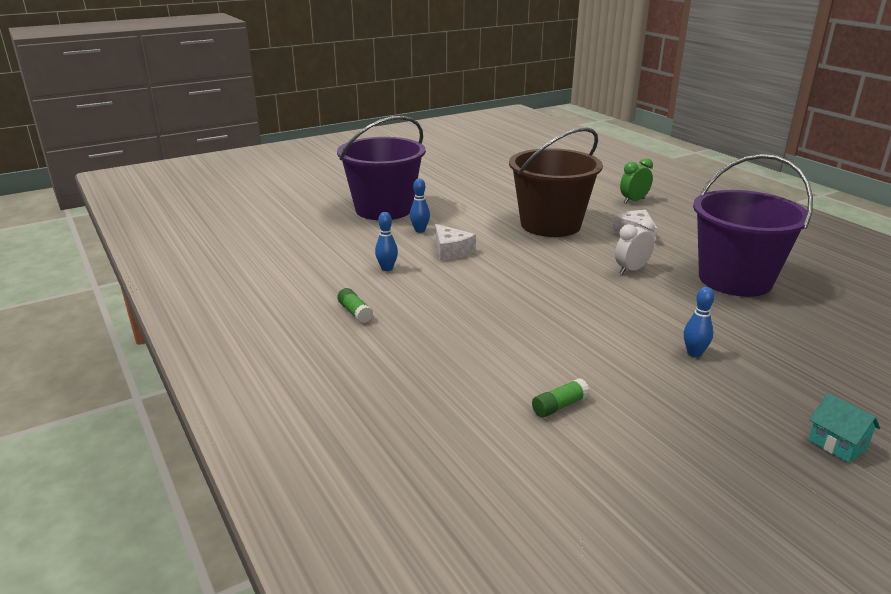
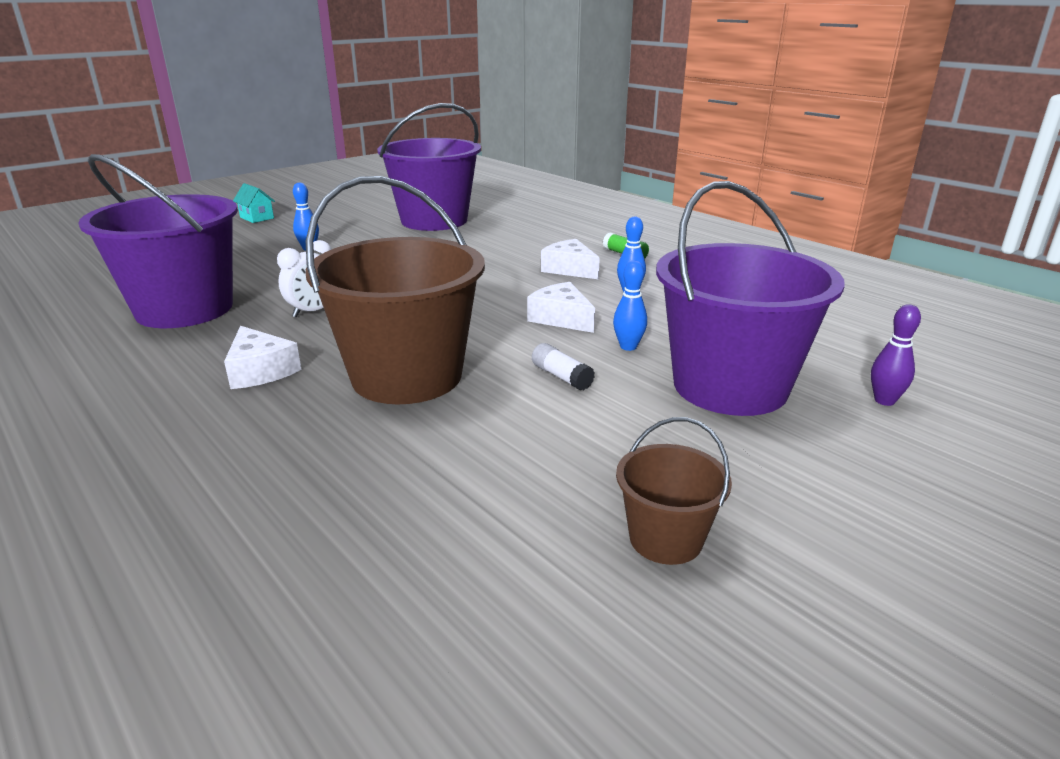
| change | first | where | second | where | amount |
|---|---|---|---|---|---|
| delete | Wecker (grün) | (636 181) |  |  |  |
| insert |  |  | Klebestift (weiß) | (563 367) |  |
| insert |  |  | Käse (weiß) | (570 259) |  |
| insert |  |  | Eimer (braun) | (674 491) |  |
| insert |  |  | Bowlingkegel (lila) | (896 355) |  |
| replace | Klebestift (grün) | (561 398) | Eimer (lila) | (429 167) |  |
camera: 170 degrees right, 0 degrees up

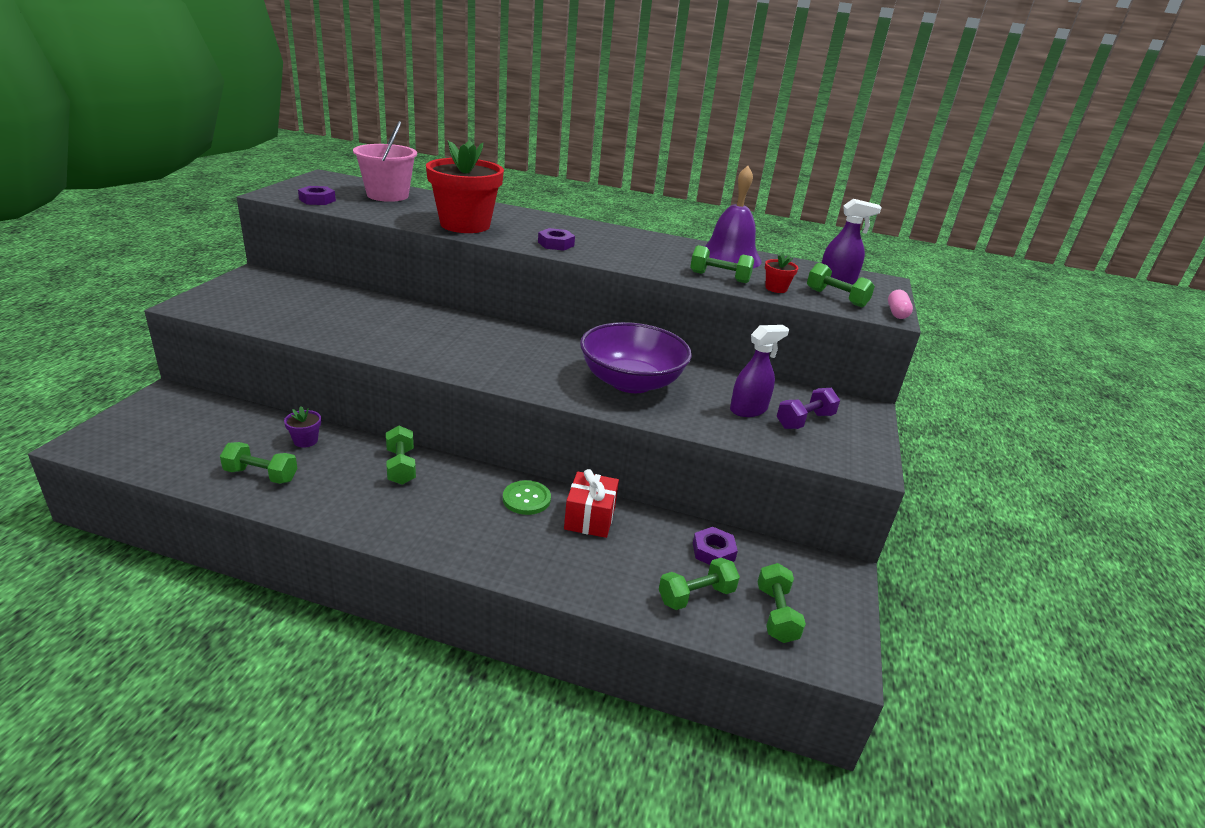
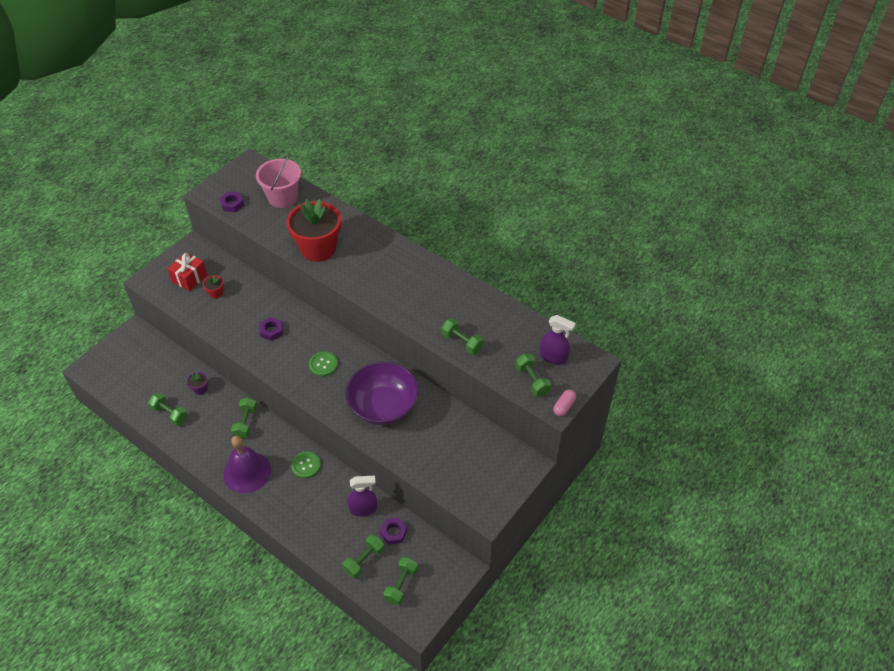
| change | first | where | second | where | amount |
|---|---|---|---|---|---|
| delete | Hantel (lila) | (808 408) |  |  |  |
| insert |  |  | Knopf (grün) | (323 364) |  |
| move | Sechskantmutter (lila) | (556 239) |  | (271 329) |  |
| move | Geschenk (rot) | (591 503) |  | (187 271) |  |
| move | Glocke (lila) | (733 217) |  | (247 464) |  |
| move | Sprühflasche (lila) | (759 371) |  | (362 496) |  |
| move | Blumentopf (rot) | (781 273) |  | (213 287) |  |
| rotate | Hantel (grün) | (699 584) |  | (363 556) | 45 degrees counterclockwise |
camera: 25 degrees right, 20 degrees up

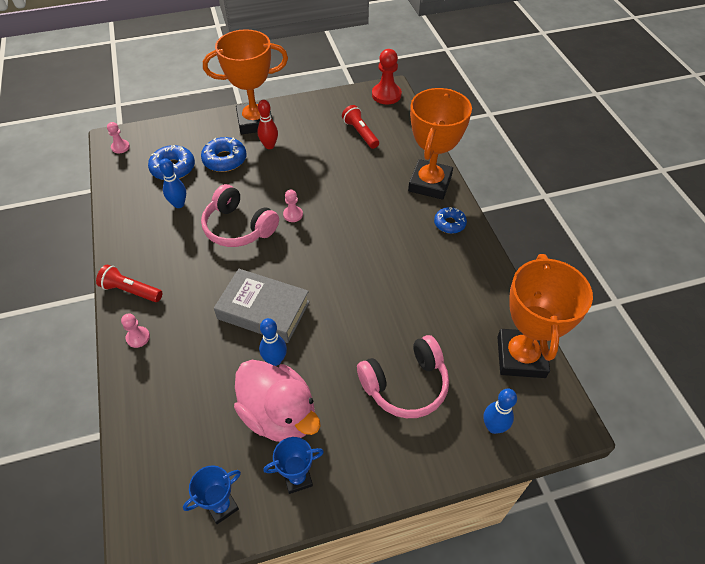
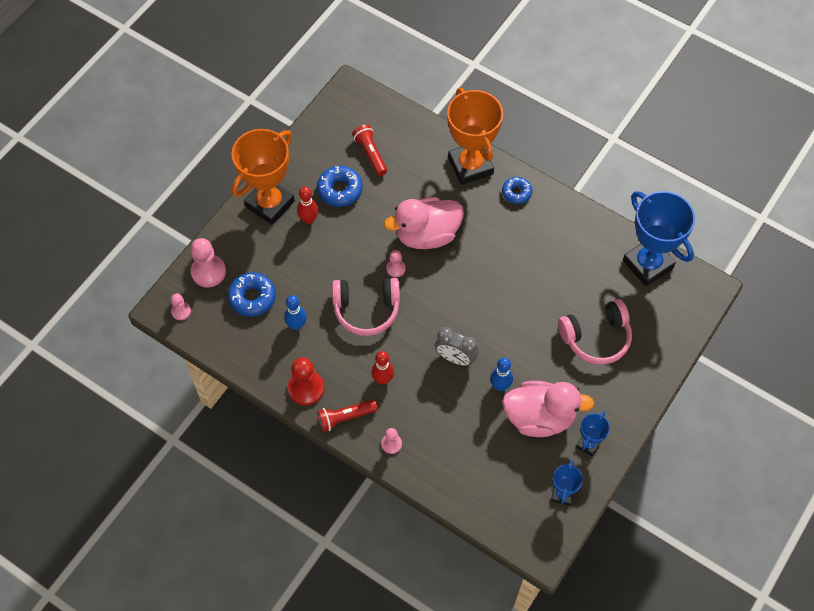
| change | first | where | second | where | amount |
|---|---|---|---|---|---|
| delete | Bowlingkegel (blau) | (500 411) |  |  |  |
| insert |  |  | Bauer (rosa) | (208 262) |  |
| insert |  |  | Bowlingkegel (rot) | (382 368) |  |
| insert |  |  | Ente (rosa) | (424 223) |  |
| move | Donut (blau) | (223 154) |  | (340 186) |  |
| move | Bauer (rot) | (387 76) |  | (306 381) |  |
| replace | Buch (grau) | (262 306) | Wecker (grau) | (456 346) |  |
| recolor | Pokal (orange) | (545 316) | Pokal (blau) | (659 238) |  |
| rotate | Taschenlampe (rot) | (360 127) |  | (369 150) | 45 degrees clockwise |
| rotate | Kopfhörer (rosa) | (403 376) |  | (595 332) | 45 degrees clockwise |
camera: 40 degrees left, 10 degrees up

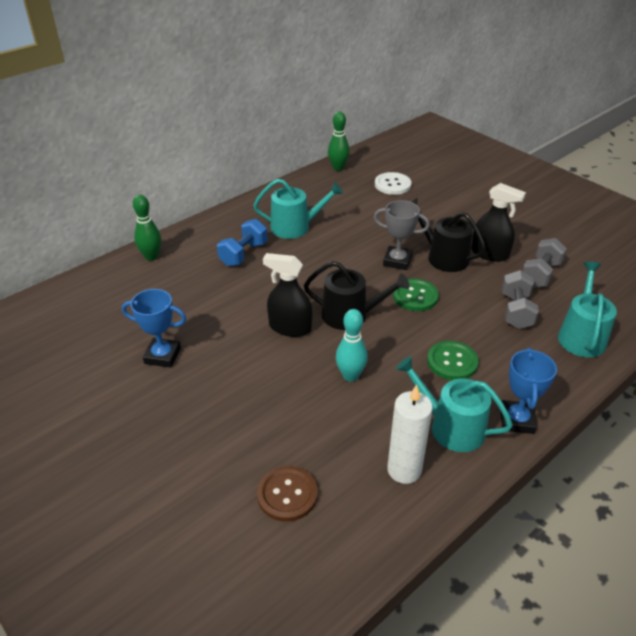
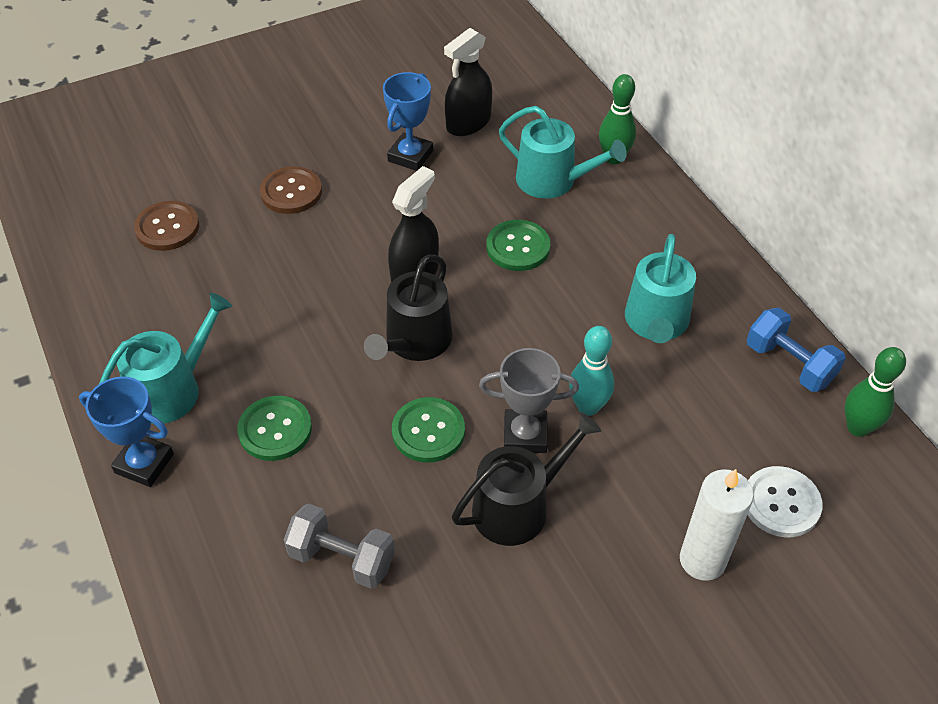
| change | first | where | second | where | amount |
|---|---|---|---|---|---|
| delete | Hantel (grau) | (544 263) |  |  |  |
| insert |  |  | Knopf (braun) | (291 190) |  |
| insert |  |  | Knopf (grün) | (518 245) |  |
| move | Hantel (blau) | (242 243) |  | (796 350) |  |
| move | Bowlingkegel (türkis) | (352 345) |  | (591 371) |  |
| move | Kerze (weiß) | (410 434) |  | (717 525) |  |
| move | Sprühflasche (schwarz) | (498 222) |  | (468 82) |  |
| move | Gießkanne (türkis) | (587 309) |  | (563 152) |  |
| rotate | Pokal (grau) | (402 235) |  | (529 400) | 60 degrees clockwise |
camera: 105 degrees right, 10 degrees up

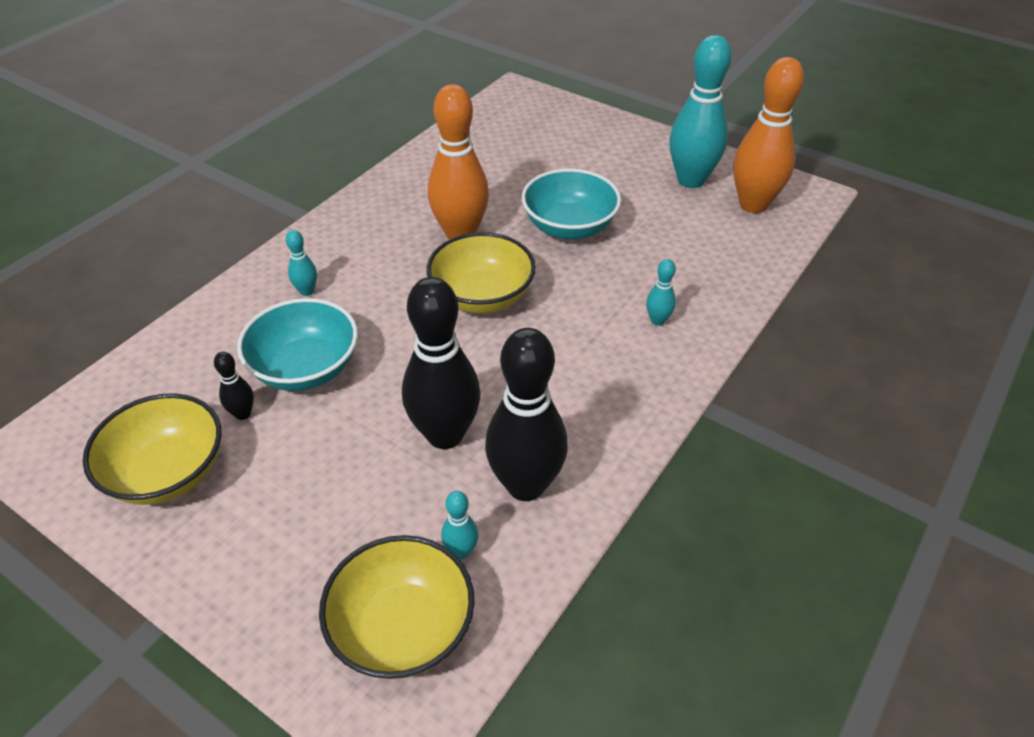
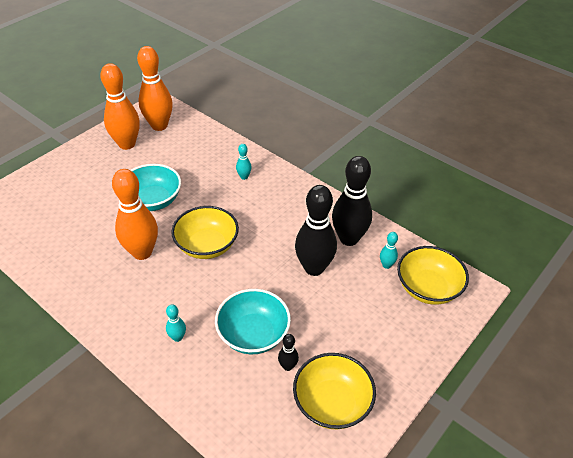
| change | first | where | second | where | amount |
|---|---|---|---|---|---|
| recolor | Bowlingkegel (türkis) | (700 111) | Bowlingkegel (orange) | (120 106) |  |
camera: 85 degrees left, 0 degrees up

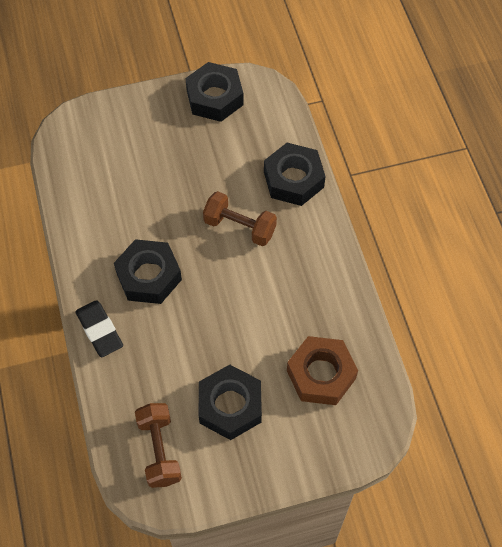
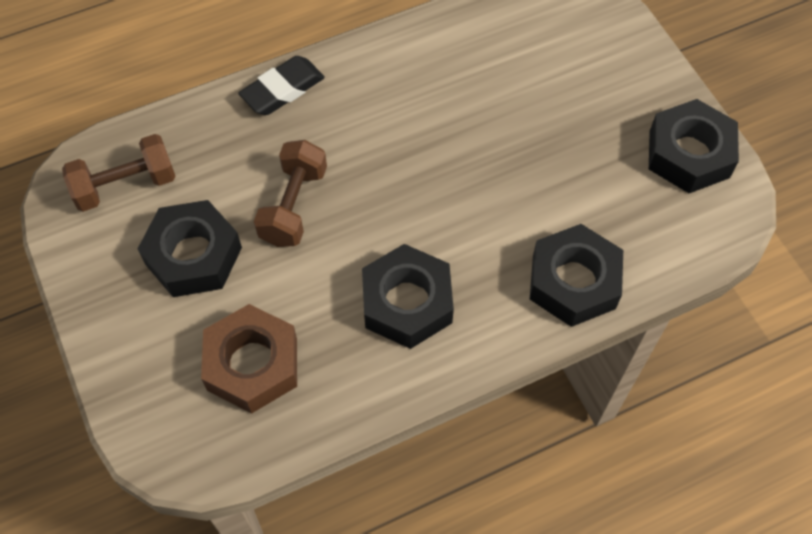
| change | first | where | second | where | amount |
|---|---|---|---|---|---|
| move | Sechskantmutter (schwarz) | (148 271) |  | (408 296) |  |
| move | Hantel (braun) | (240 218) |  | (290 193) |  |
camera: 80 degrees right, 0 degrees up

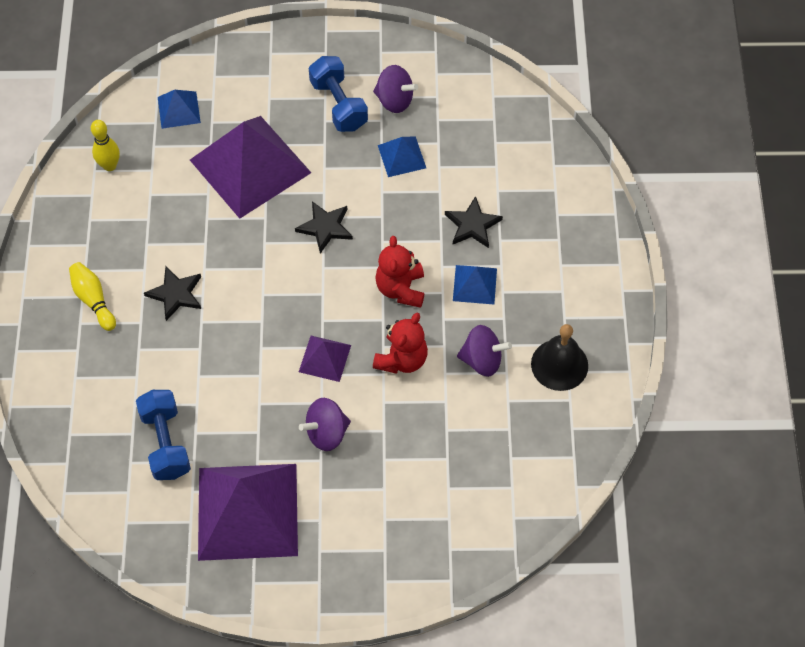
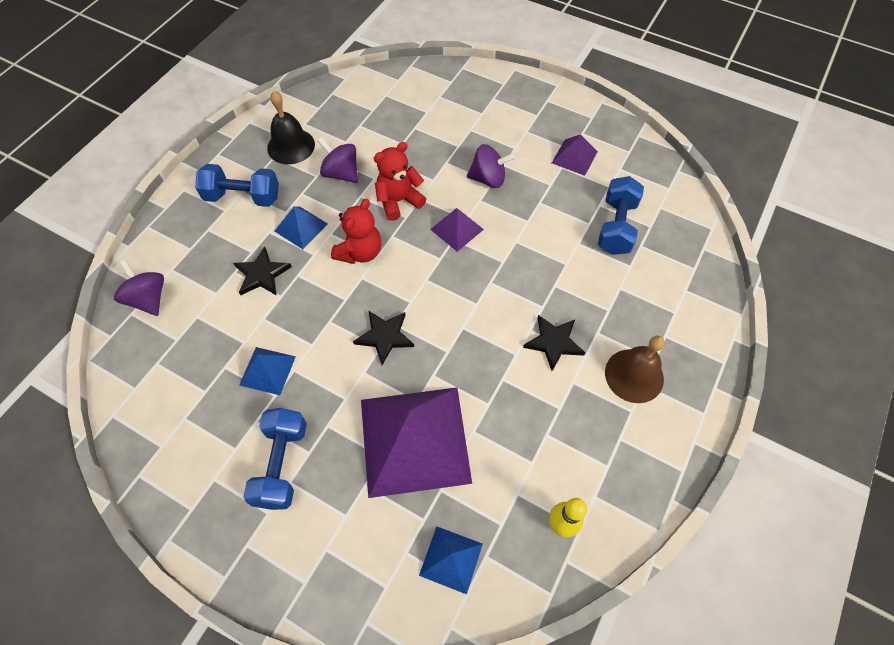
| change | first | where | second | where | amount |
|---|---|---|---|---|---|
| insert |  |  | Hantel (blau) | (237 185) |  |
| move | Kreisel (lila) | (395 89) |  | (139 288) |  |
| replace | Bowlingkegel (gelb) | (92 296) | Glocke (braun) | (635 369) |  |
| resize | Pyramide (lila) | (248 512) |  | (575 155) | x0.45 |
camera: 150 degrees left, 0 degrees up

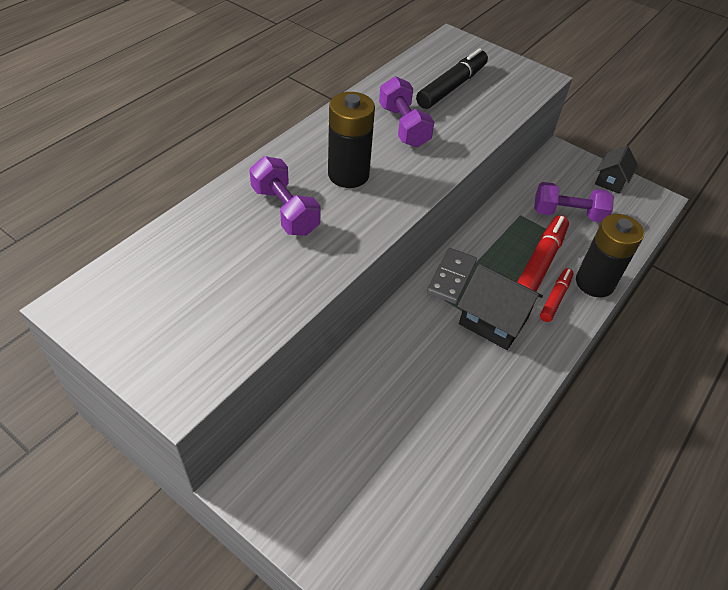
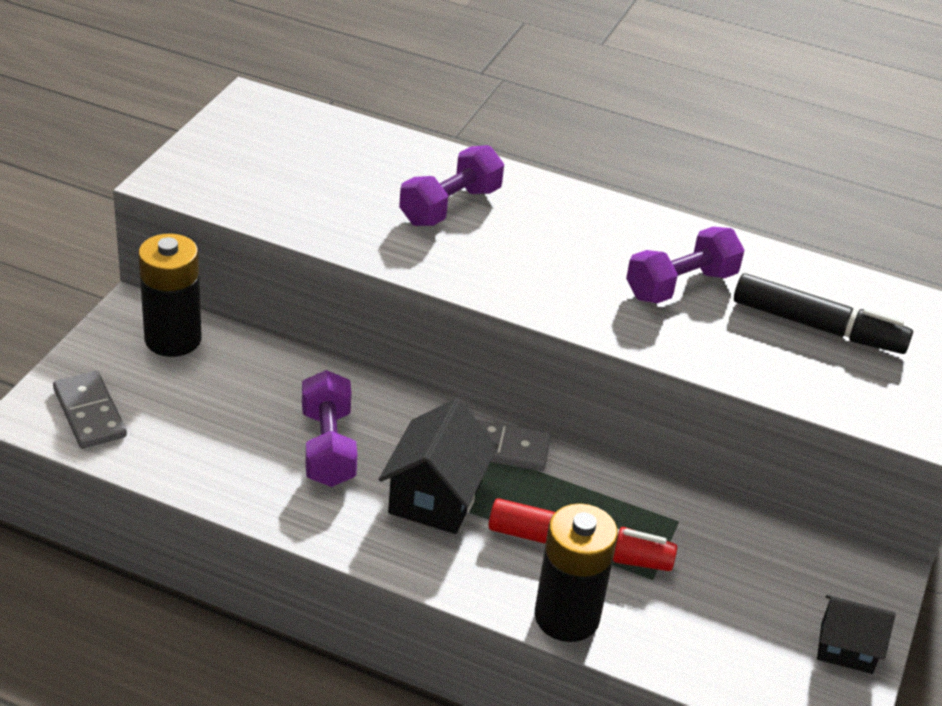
| change | first | where | second | where | amount |
|---|---|---|---|---|---|
| delete | Filzstift (rot) | (557 295) |  |  |  |
| insert |  |  | Dominostein (grau) | (90 410) |  |
| move | Batterie (schwarz) | (351 140) |  | (170 295) |  |
| move | Hantel (lila) | (574 202) |  | (329 428) |  |
camera: 75 degrees right, 10 degrees down

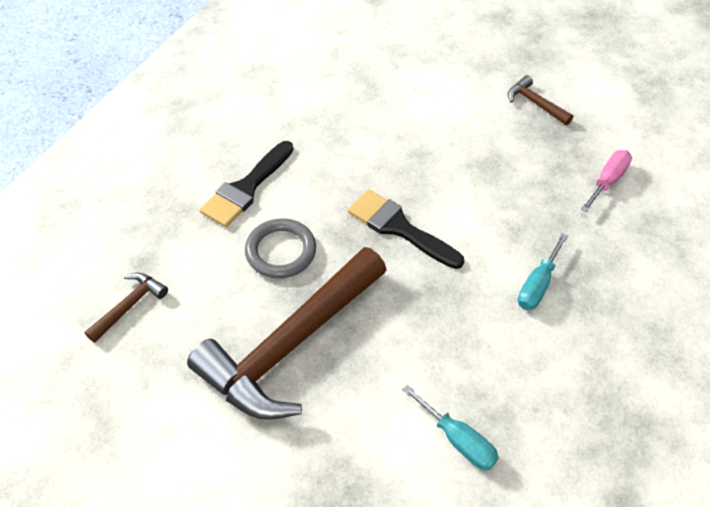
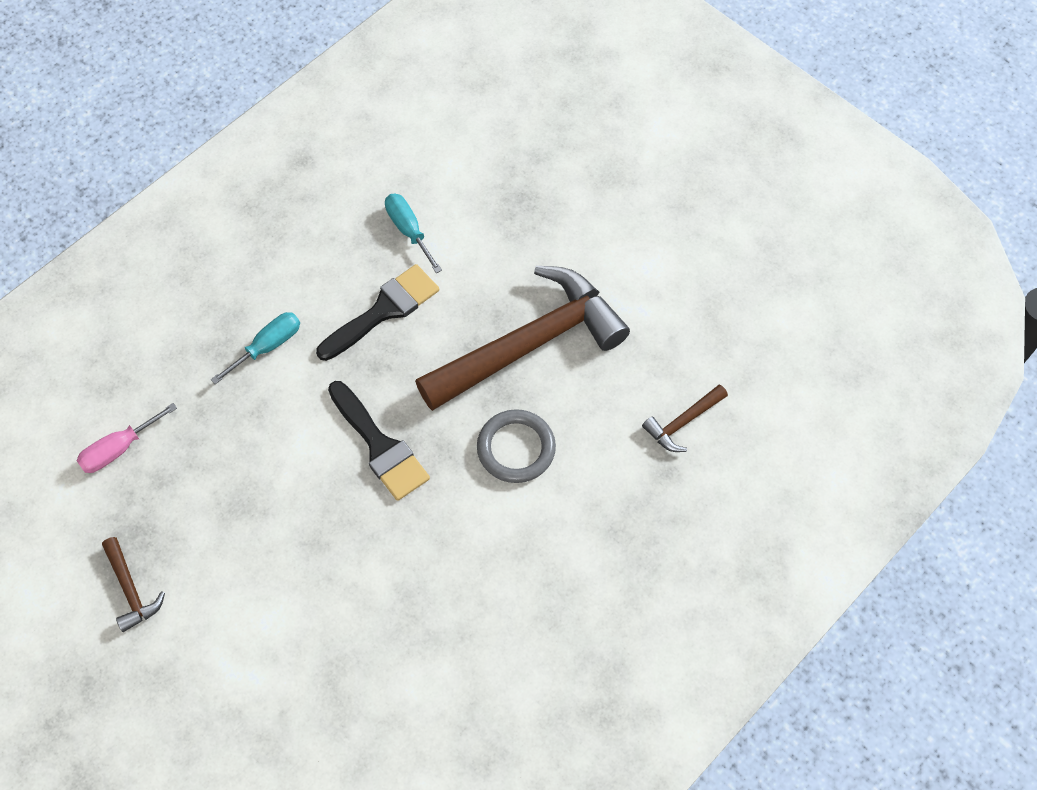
| change | first | where | second | where | amount |
|---|---|---|---|---|---|
| move | Pinsel (schwarz) | (246 184) |  | (377 312) |  |
camera: 165 degrees left, 10 degrees up

